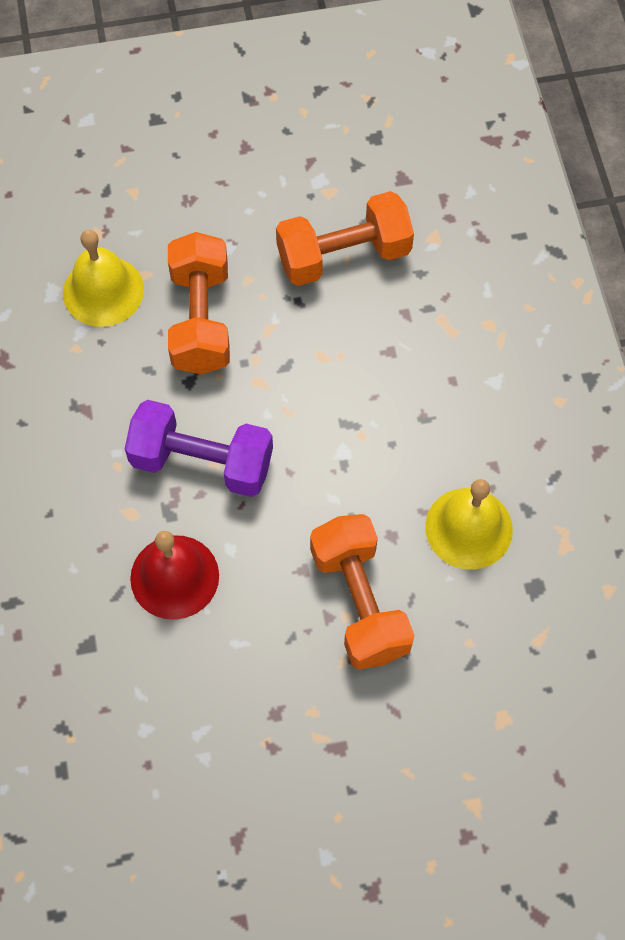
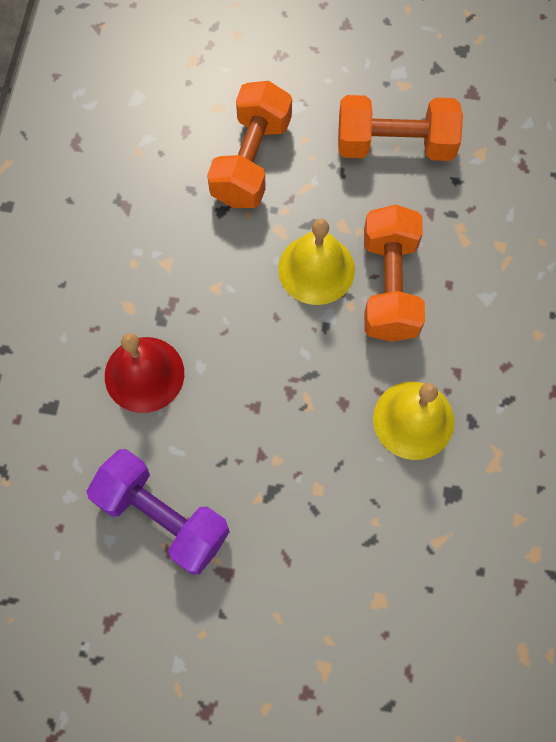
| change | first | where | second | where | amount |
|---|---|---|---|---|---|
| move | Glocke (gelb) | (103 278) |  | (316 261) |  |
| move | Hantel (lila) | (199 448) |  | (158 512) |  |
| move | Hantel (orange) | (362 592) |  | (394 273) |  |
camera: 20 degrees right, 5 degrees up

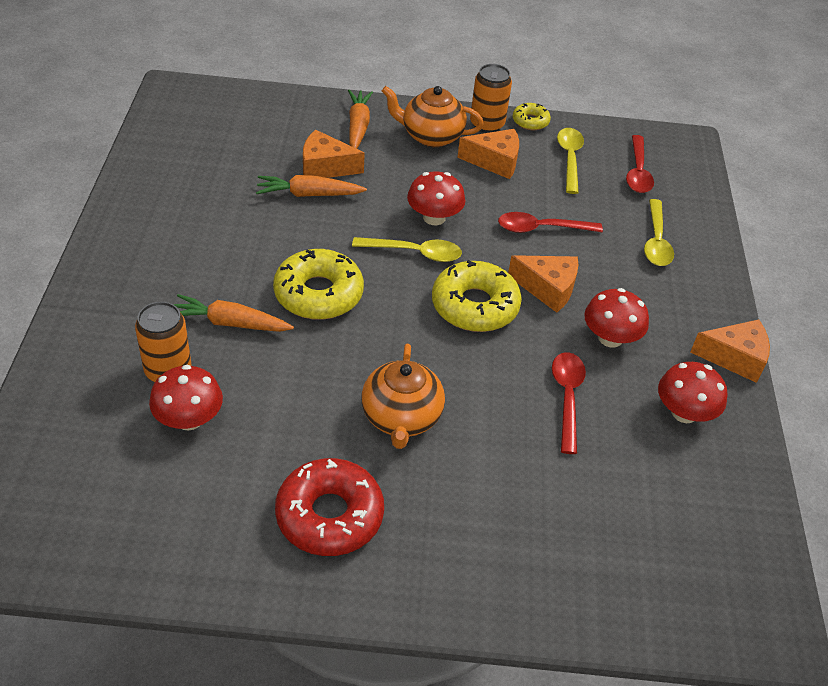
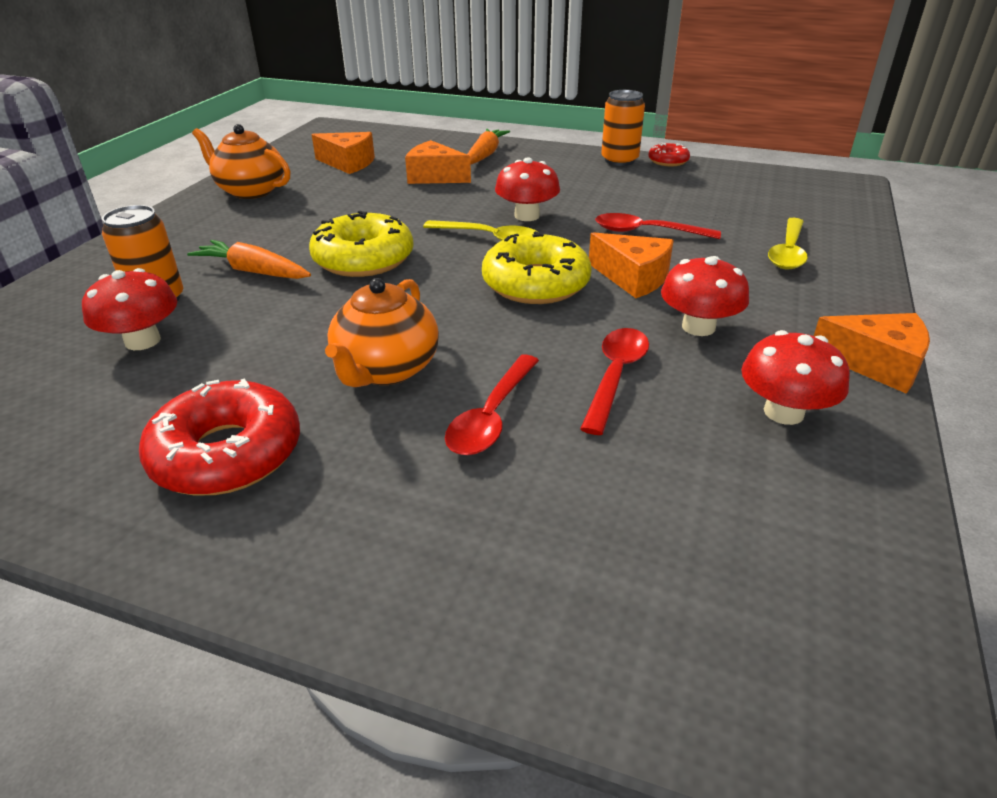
| change | first | where | second | where | amount |
|---|---|---|---|---|---|
| delete | Karotte (orange) | (311 186) |  |  |  |
| delete | Löffel (gelb) | (570 161) |  |  |  |
| move | Teekanne (orange) | (432 116) |  | (241 161) |  |
| move | Käse (orange) | (488 154) |  | (343 153) |  |
| move | Löffel (rot) | (640 164) |  | (492 405) |  |
| recolor | Donut (gelb) | (532 116) | Donut (rot) | (669 154) |  |
camera: 20 degrees right, 10 degrees down

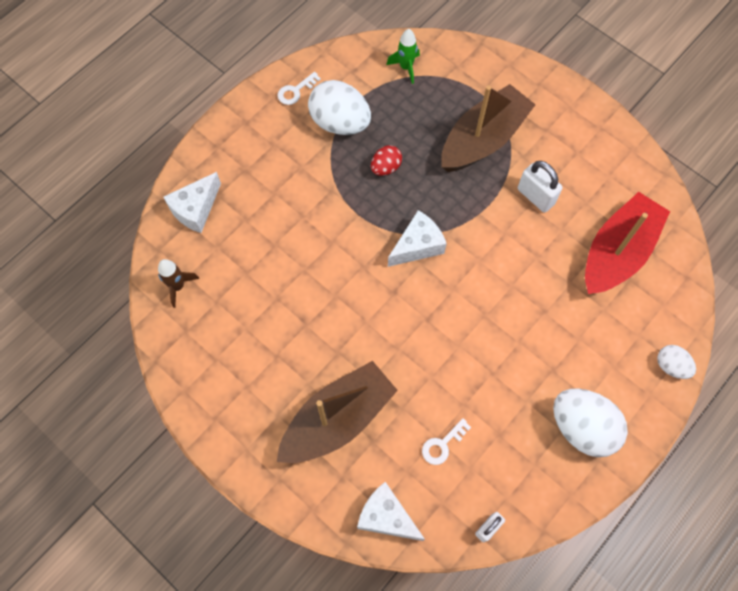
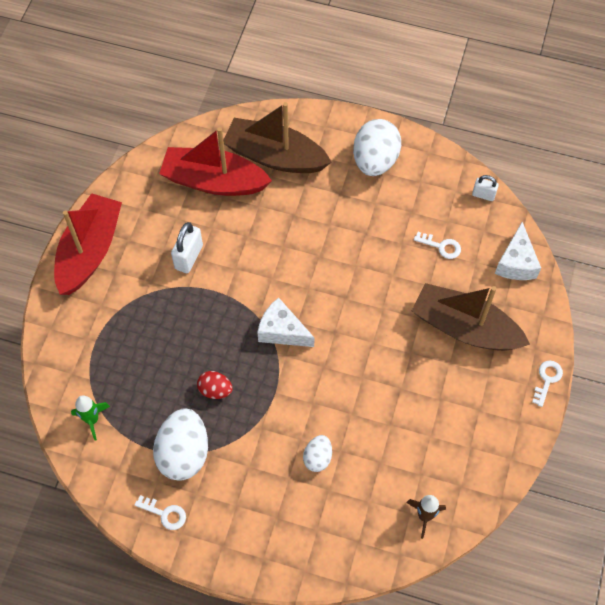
| change | first | where | second | where | amount |
|---|---|---|---|---|---|
| delete | Käse (weiß) | (192 202) |  |  |  |
| insert |  |  | Boot (rot) | (88 244) |  |
| insert |  |  | Schlüssel (weiß) | (547 384) |  |
| move | Boot (braun) | (488 128) |  | (277 137) |  |
| move | Ei (weiß) | (676 362) |  | (317 453) |  |
camera: 115 degrees left, 5 degrees down

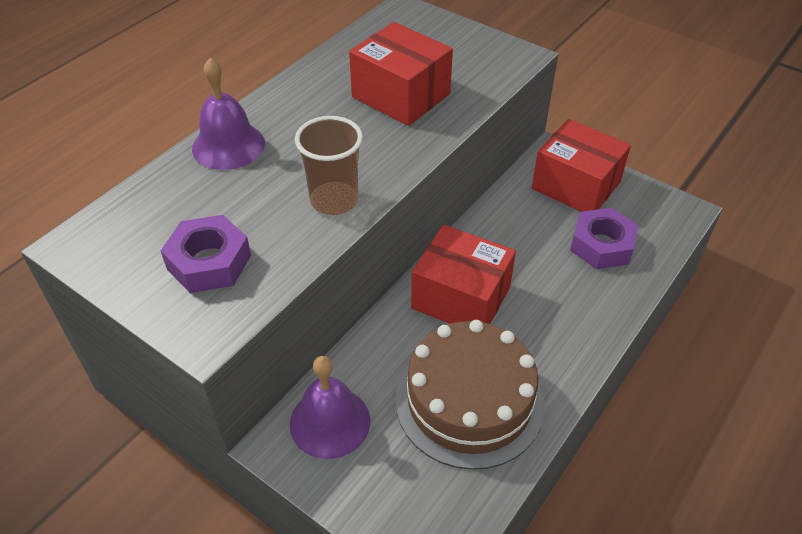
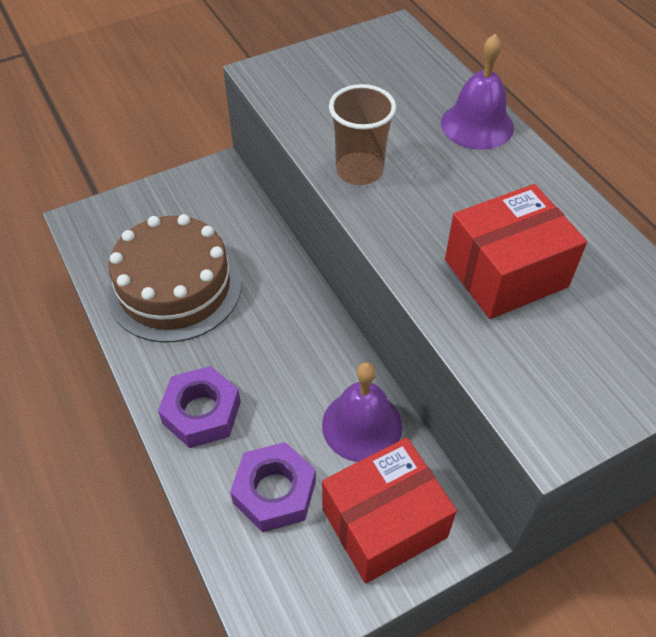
| change | first | where | second | where | amount |
|---|---|---|---|---|---|
| delete | Schachtel (rot) | (463 274) |  |  |  |
| move | Sechskantmutter (lila) | (206 254) |  | (199 407) |  |
| move | Glocke (lila) | (330 407) |  | (362 412) |  |
camera: 115 degrees right, 5 degrees up

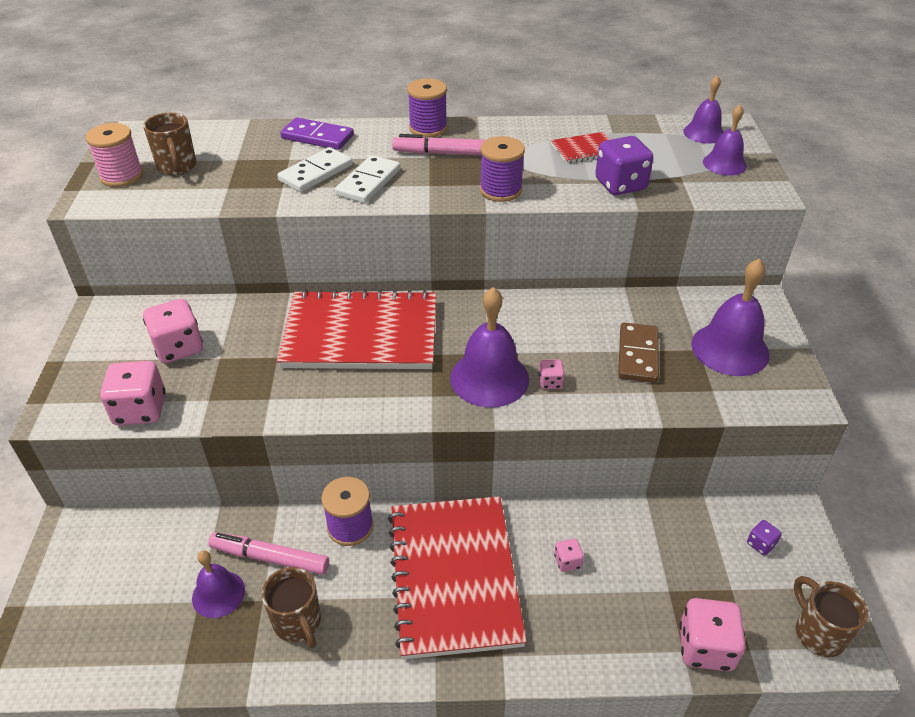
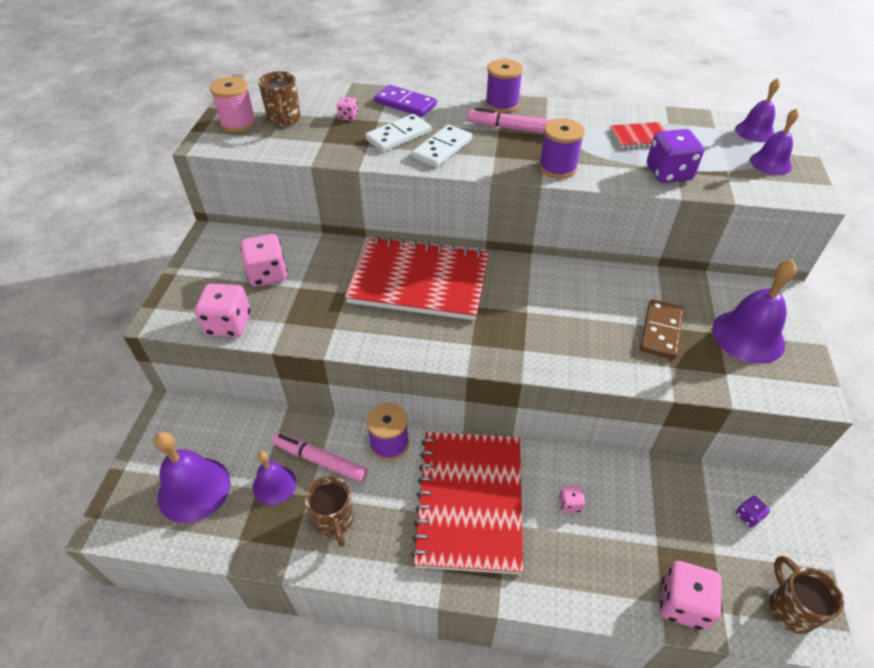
| change | first | where | second | where | amount |
|---|---|---|---|---|---|
| move | Glocke (lila) | (489 347) |  | (192 477) |  |
| move | Spielwürfel (rosa) | (551 374) |  | (347 108) |  |
camera: 10 degrees right, 5 degrees up

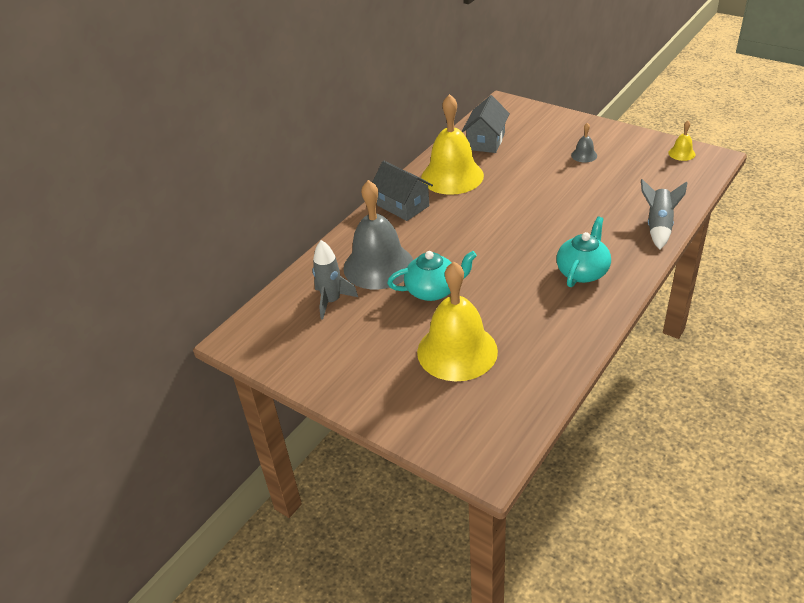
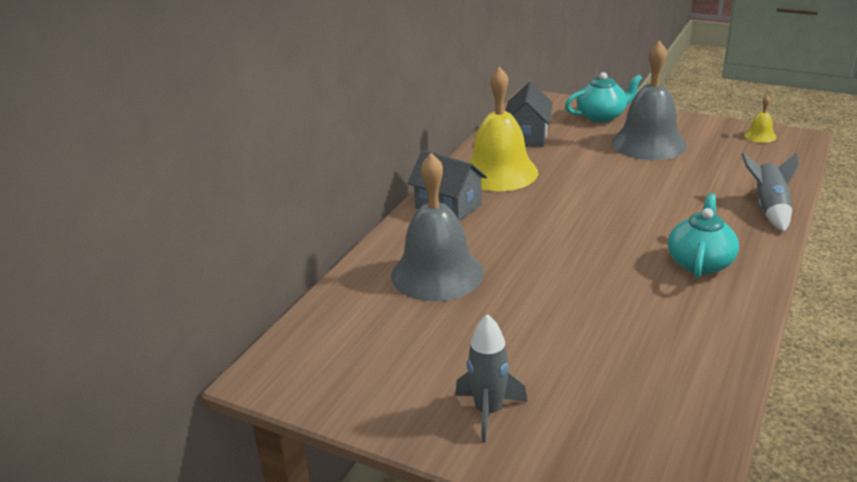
| change | first | where | second | where | amount |
|---|---|---|---|---|---|
| delete | Glocke (gelb) | (457 321) |  |  |  |
| move | Rakete (grau) | (335 280) |  | (491 378) |  |
| move | Teekanne (türkis) | (432 276) |  | (604 97) |  |
| resize | Glocke (grau) | (584 143) |  | (649 100) | x2.41 |
camera: 10 degrees left, 10 degrees down

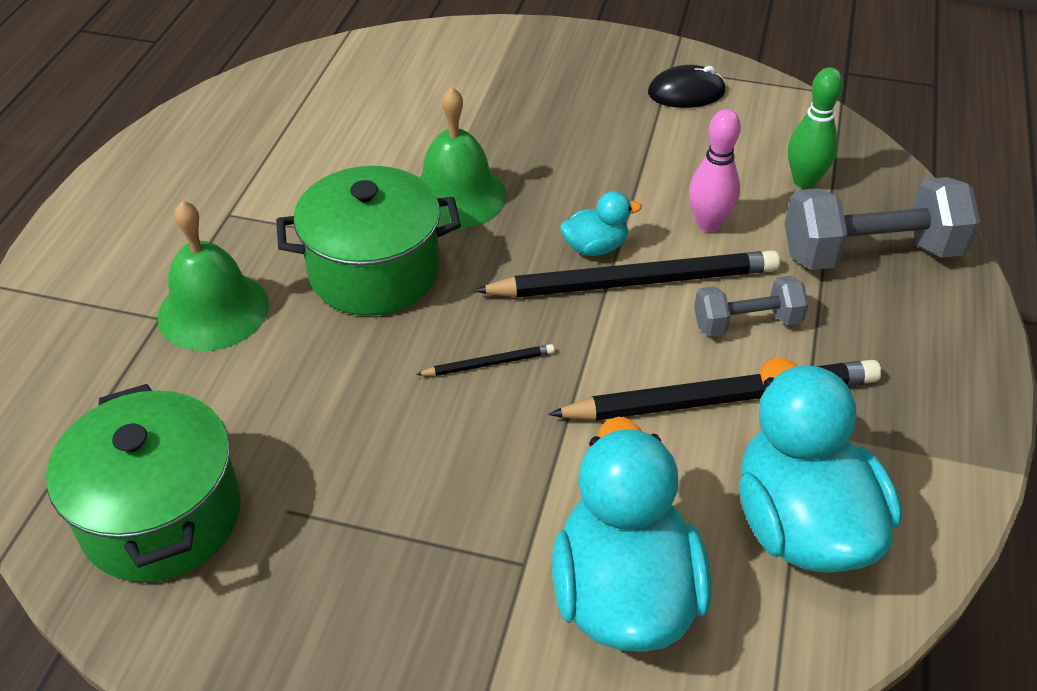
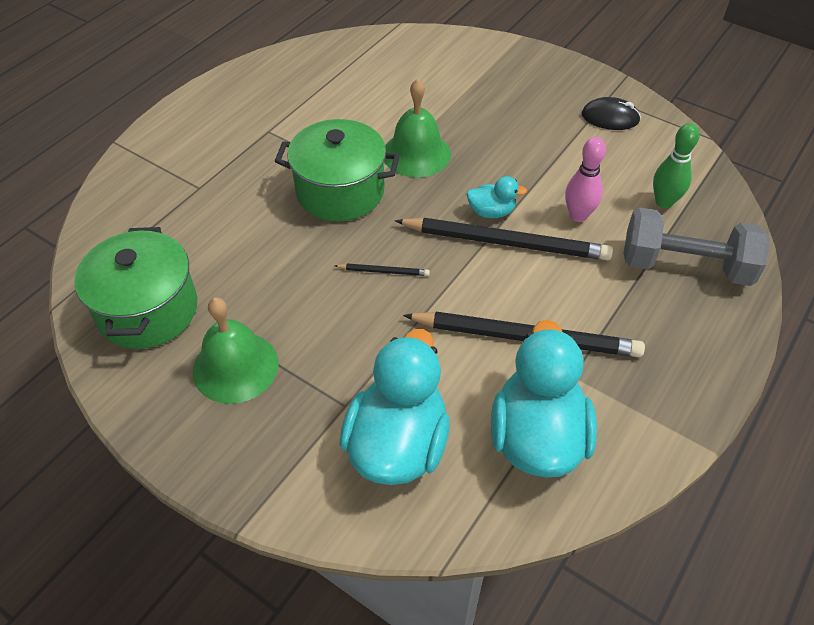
| change | first | where | second | where | amount |
|---|---|---|---|---|---|
| delete | Hantel (grau) | (751 306) |  |  |  |
| move | Glocke (grün) | (213 275) |  | (235 350) |  |
camera: 20 degrees right, 5 degrees up

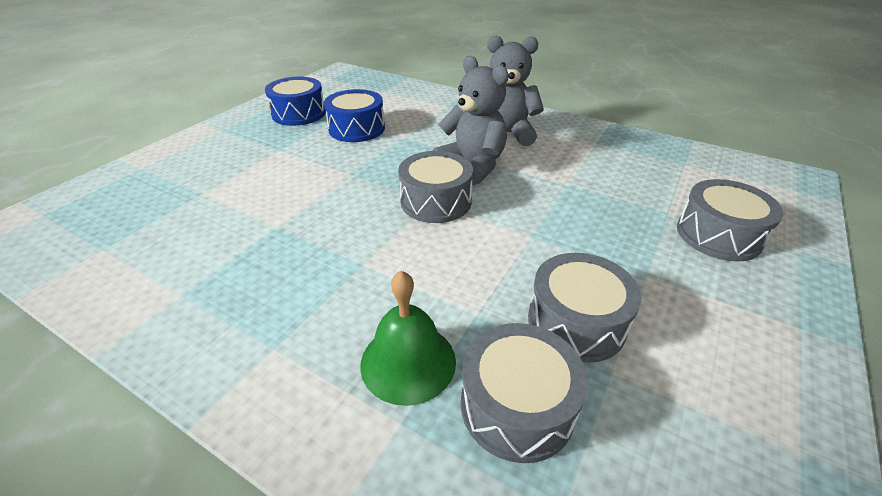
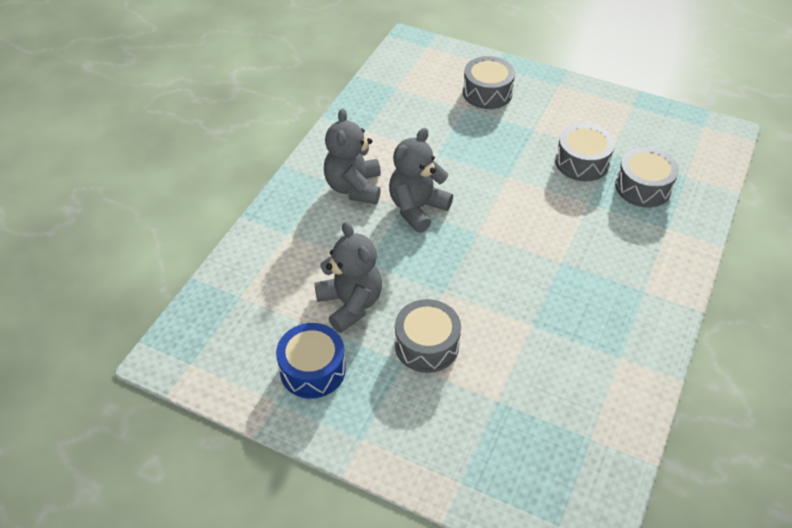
| change | first | where | second | where | amount |
|---|---|---|---|---|---|
| delete | Glocke (grün) | (408 338) |  |  |  |
| move | Trommel (grau) | (435 187) |  | (428 336) |  |
| replace | Trommel (blau) | (354 115) | Teddybär (grau) | (348 277) |  |
camera: 95 degrees left, 10 degrees up

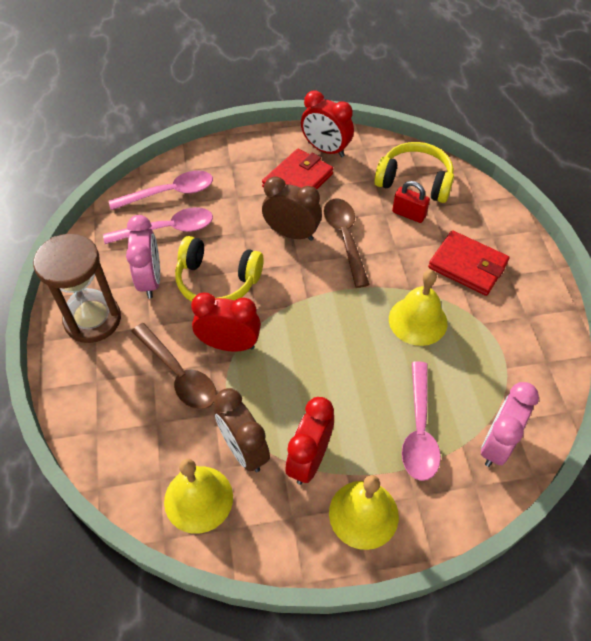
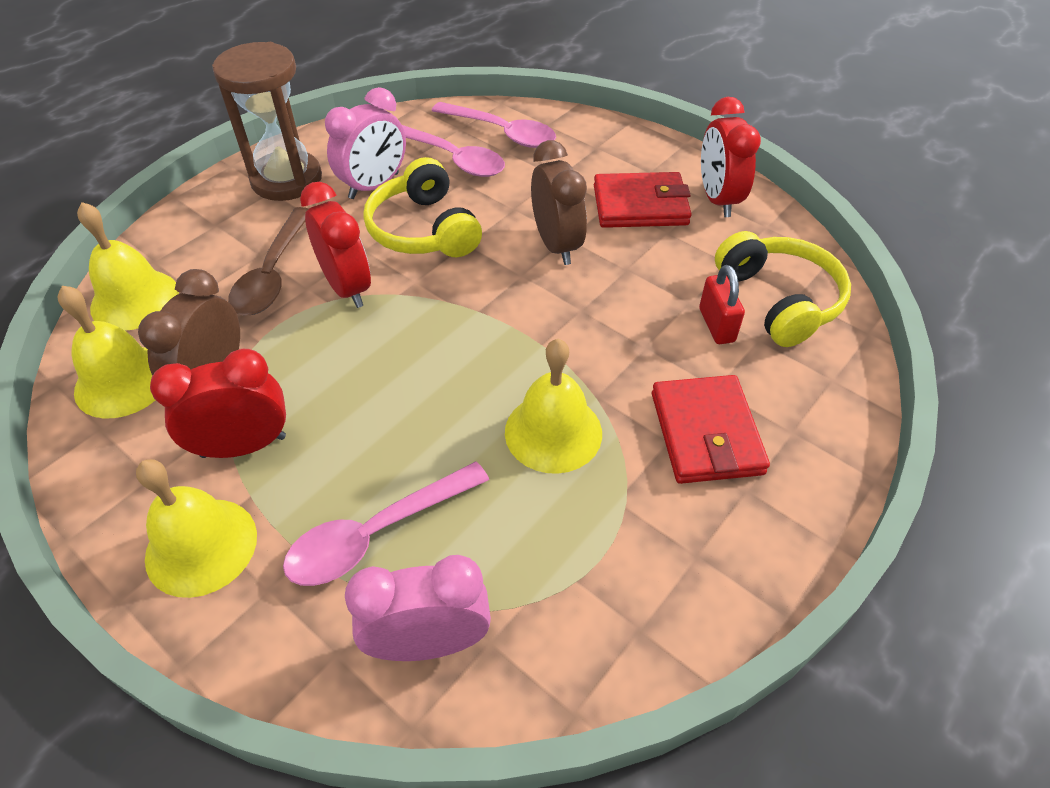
| change | first | where | second | where | amount |
|---|---|---|---|---|---|
| delete | Löffel (braun) | (347 243) |  |  |  |
| insert |  |  | Glocke (gelb) | (128 266) |  |
camera: 50 degrees right, 5 degrees down

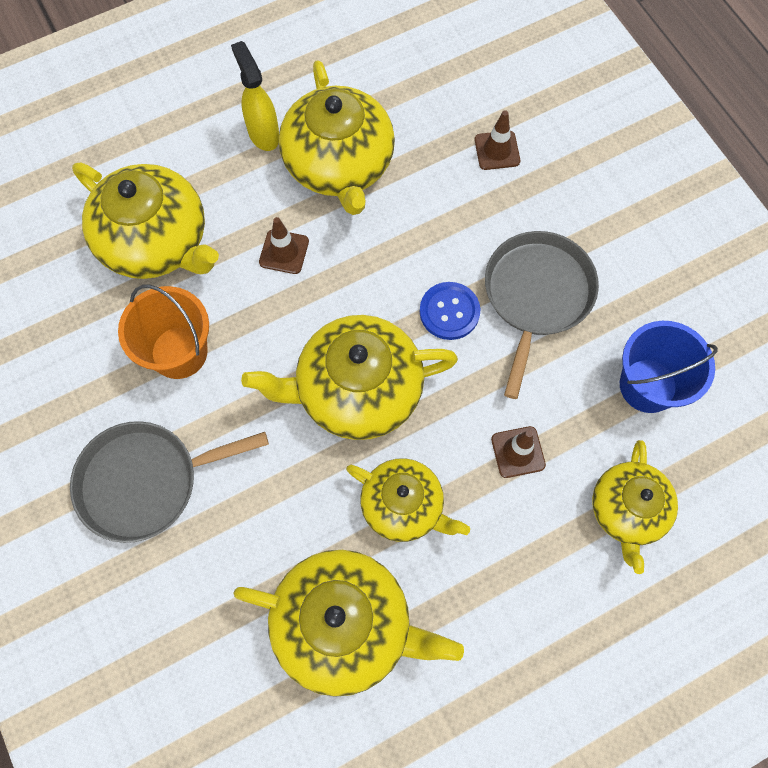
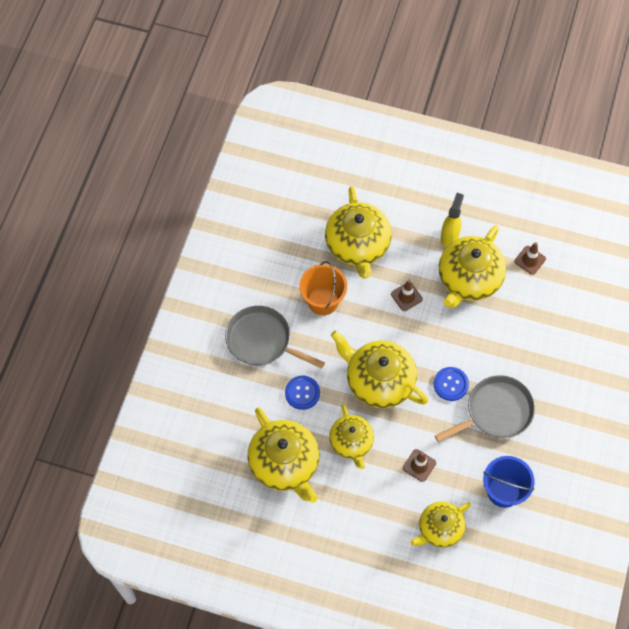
| change | first | where | second | where | amount |
|---|---|---|---|---|---|
| insert |  |  | Knopf (blau) | (302 393) |  |
| move | Leitkegel (braun) | (497 140) |  | (530 258) |  |
camera: 45 degrees right, 5 degrees down

